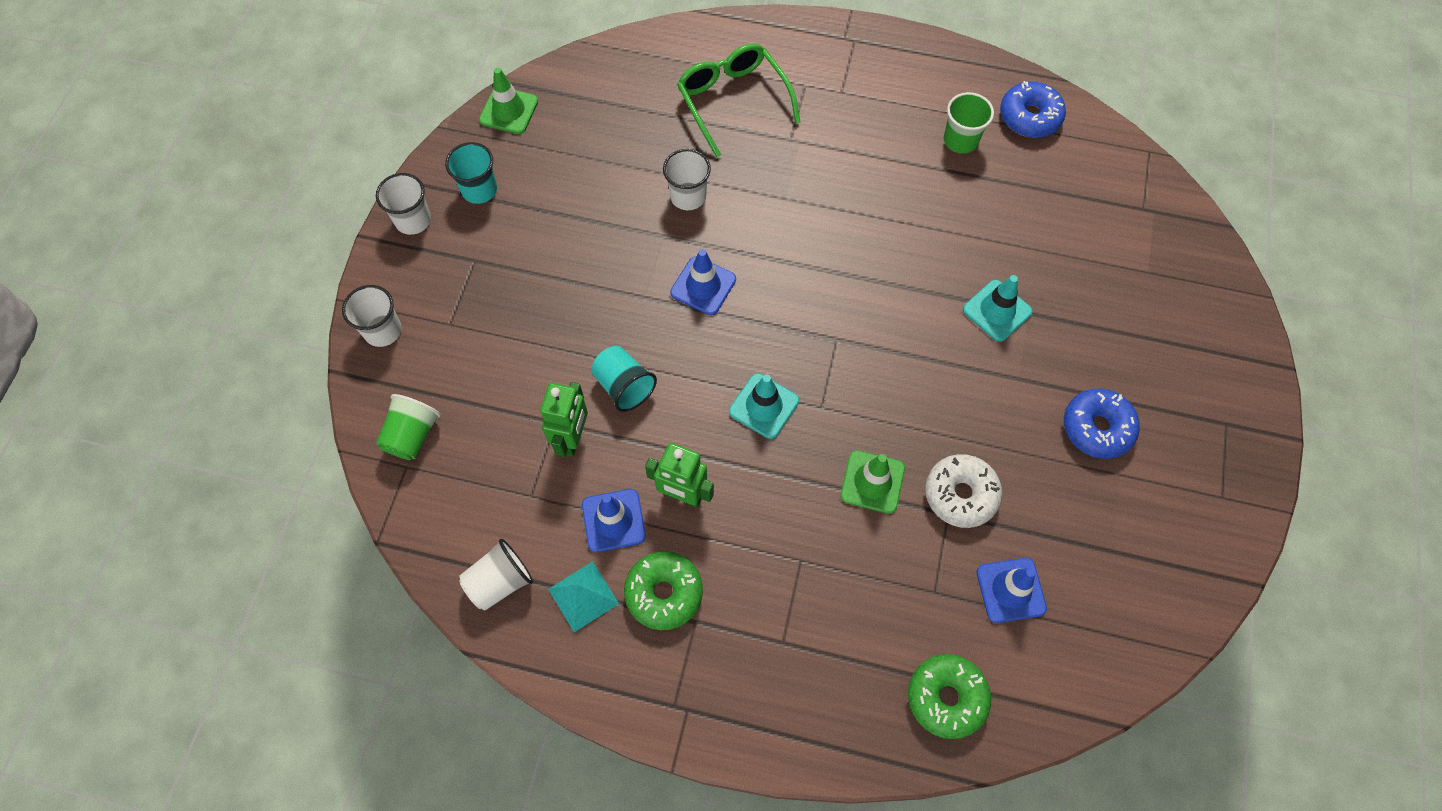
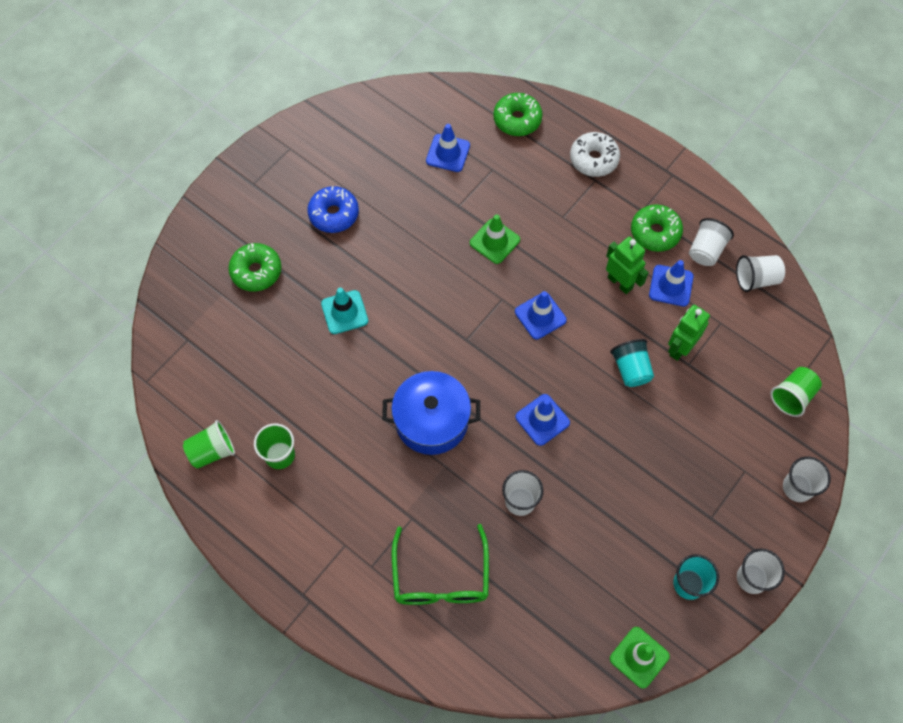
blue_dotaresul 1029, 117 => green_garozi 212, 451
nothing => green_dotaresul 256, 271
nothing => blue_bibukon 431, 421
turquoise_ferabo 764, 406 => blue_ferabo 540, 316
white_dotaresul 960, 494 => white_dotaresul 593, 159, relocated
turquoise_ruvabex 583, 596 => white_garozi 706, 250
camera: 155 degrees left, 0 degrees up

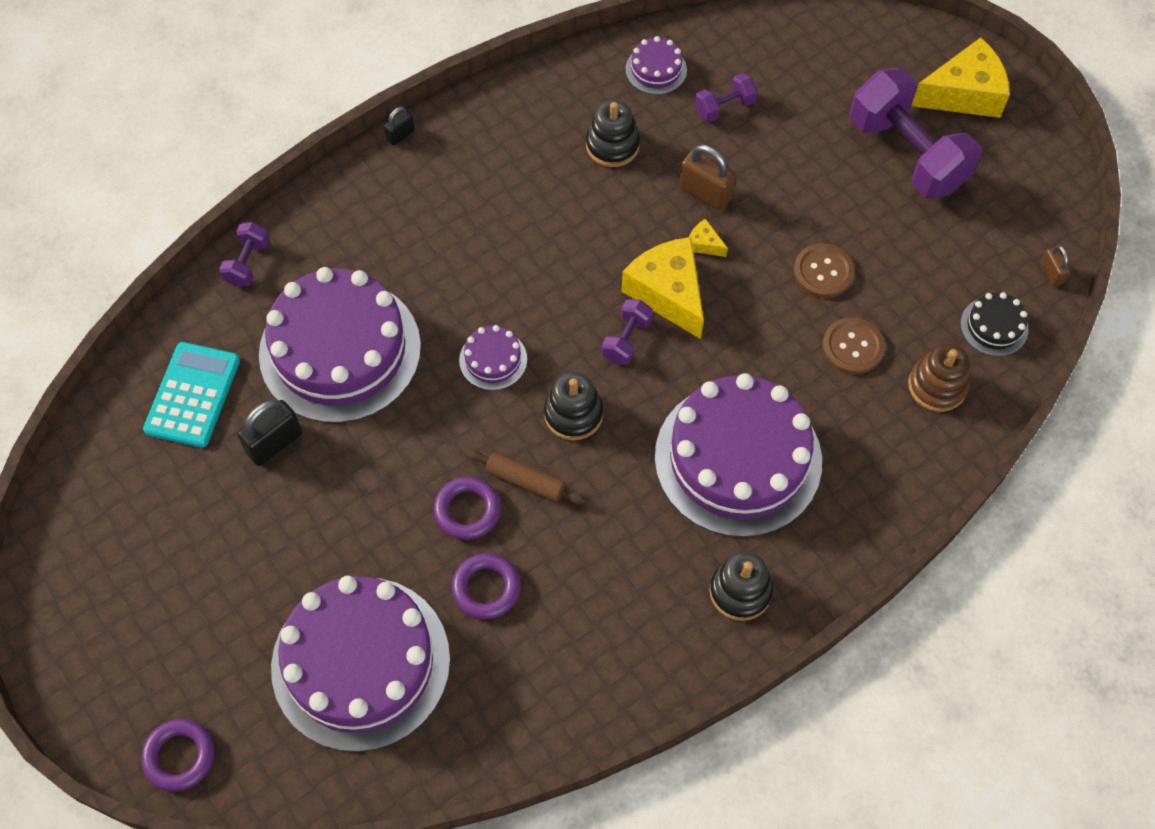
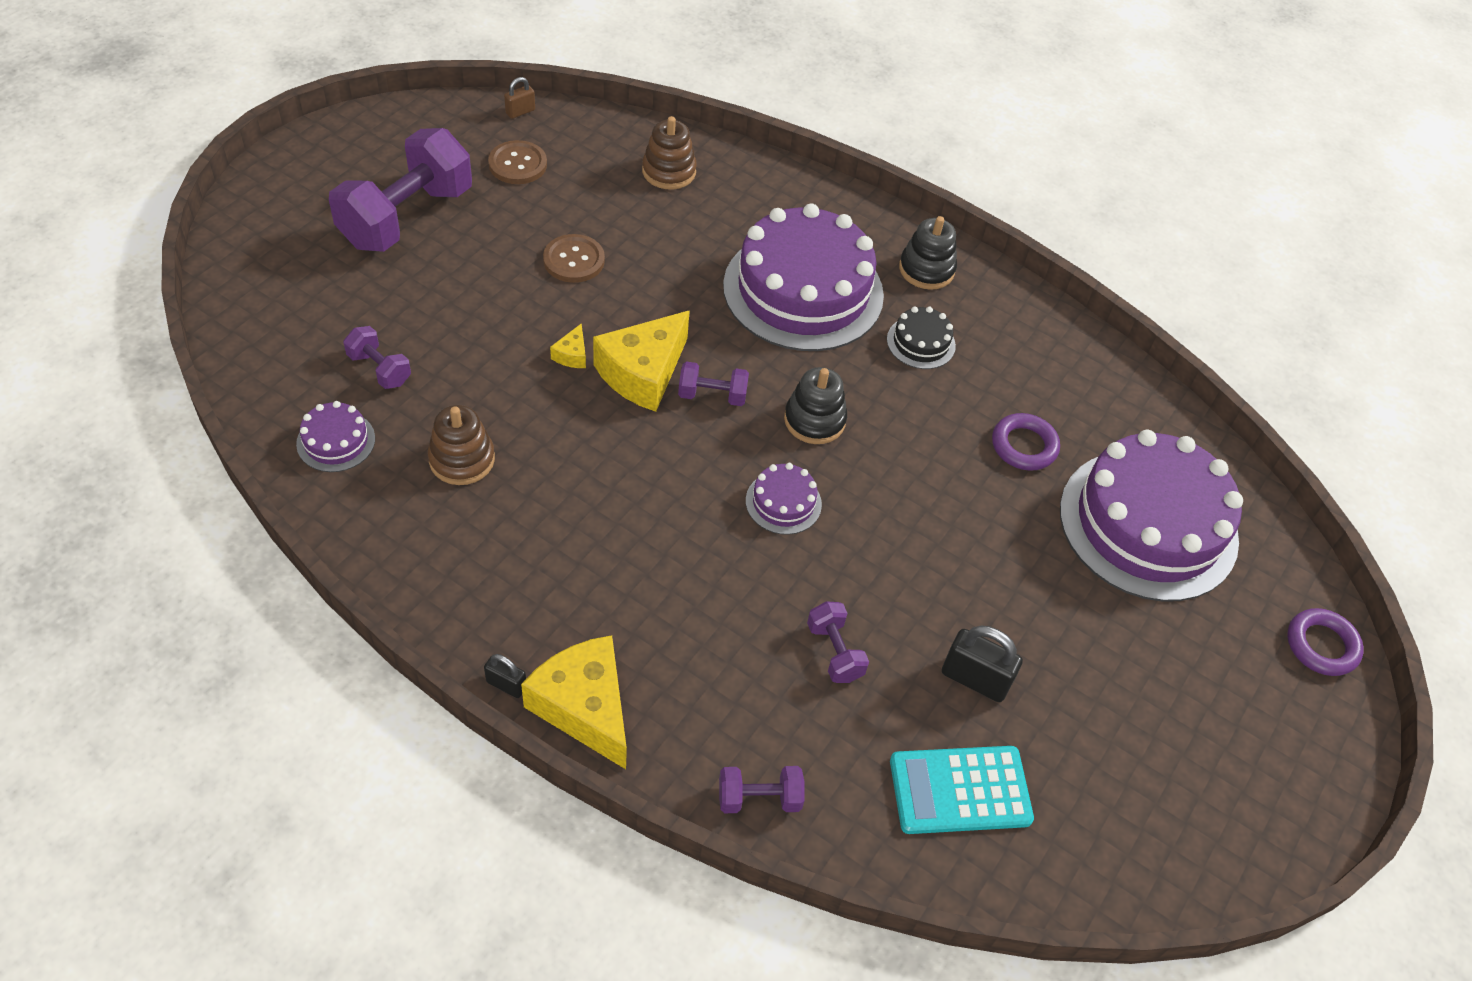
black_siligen 612, 145 => brown_siligen 462, 459
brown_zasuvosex 852, 347 => brown_zasuvosex 517, 164, relocated
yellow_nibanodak 964, 94 => yellow_nibanodak 584, 707, relocated
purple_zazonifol 340, 350 => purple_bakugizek 834, 652
black_zazonifol 994, 326 => black_zazonifol 921, 342, relocated
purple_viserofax 467, 510 => nothing
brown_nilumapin 525, 481 => nothing
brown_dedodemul 705, 193 => nothing
camera: 115 degrees left, 10 degrees down

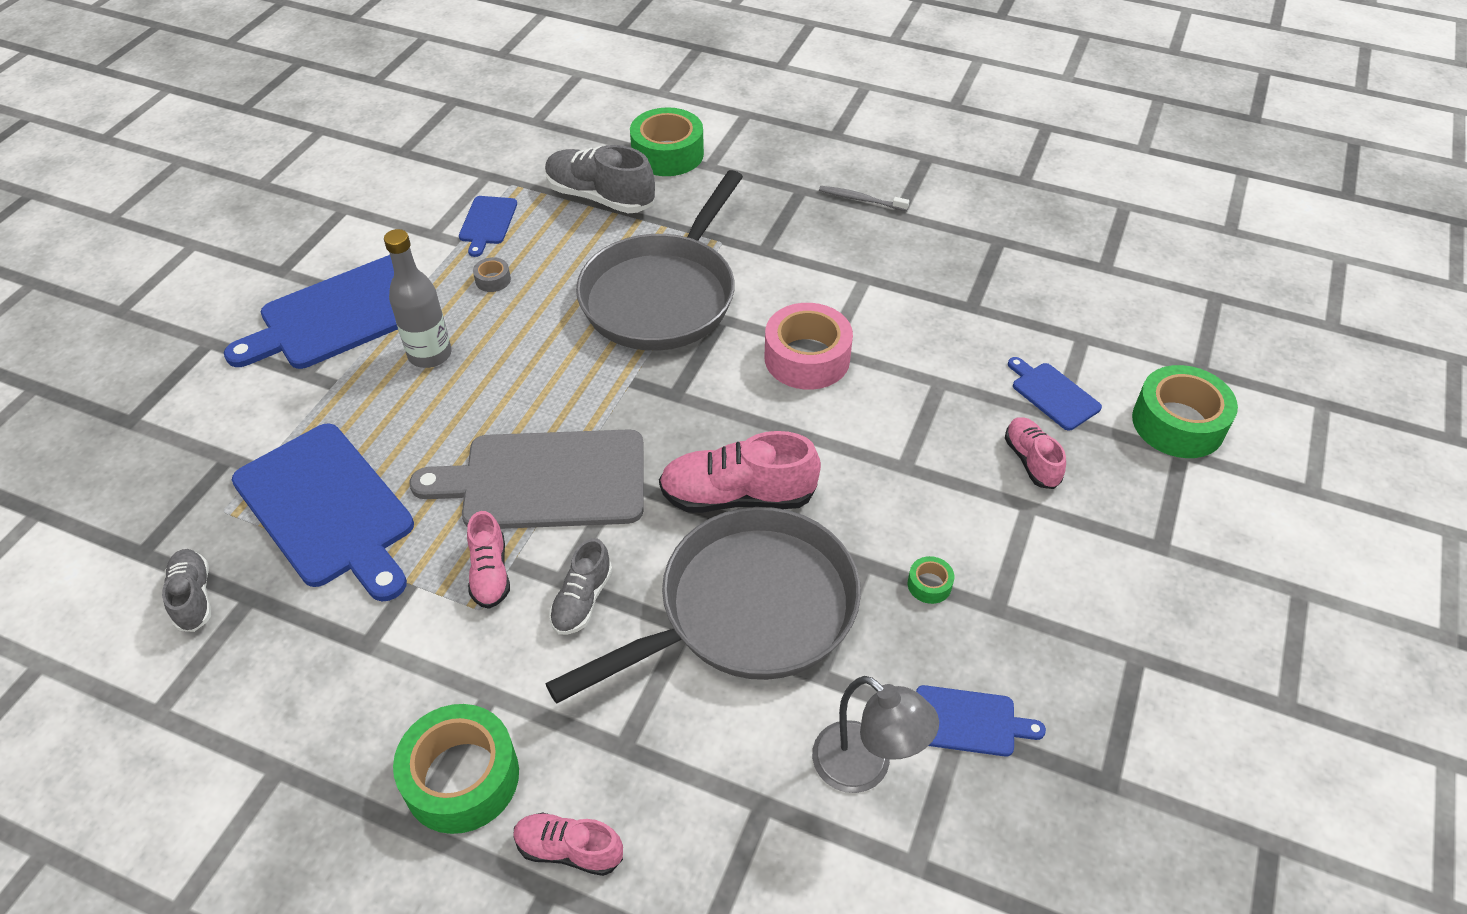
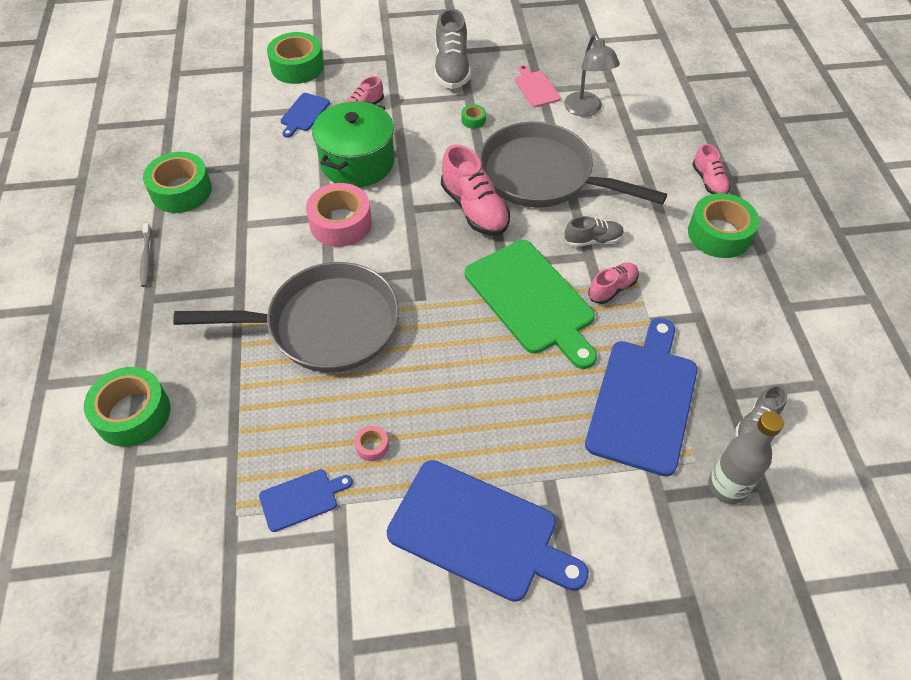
nothing => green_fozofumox 181, 191
nothing => green_bibukon 357, 162
grey_fozofumox 493, 280 => pink_fozofumox 372, 446
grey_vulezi 600, 197 => grey_vulezi 452, 68, relocated
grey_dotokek 545, 480 => green_dotokek 532, 300
blue_dotokek 969, 722 => pink_dotokek 536, 88
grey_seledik 865, 768 => grey_seledik 586, 110, 150 degrees clockwise
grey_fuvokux 430, 355 => grey_fuvokux 727, 487, relocated
camera: 120 degrees left, 5 degrees up

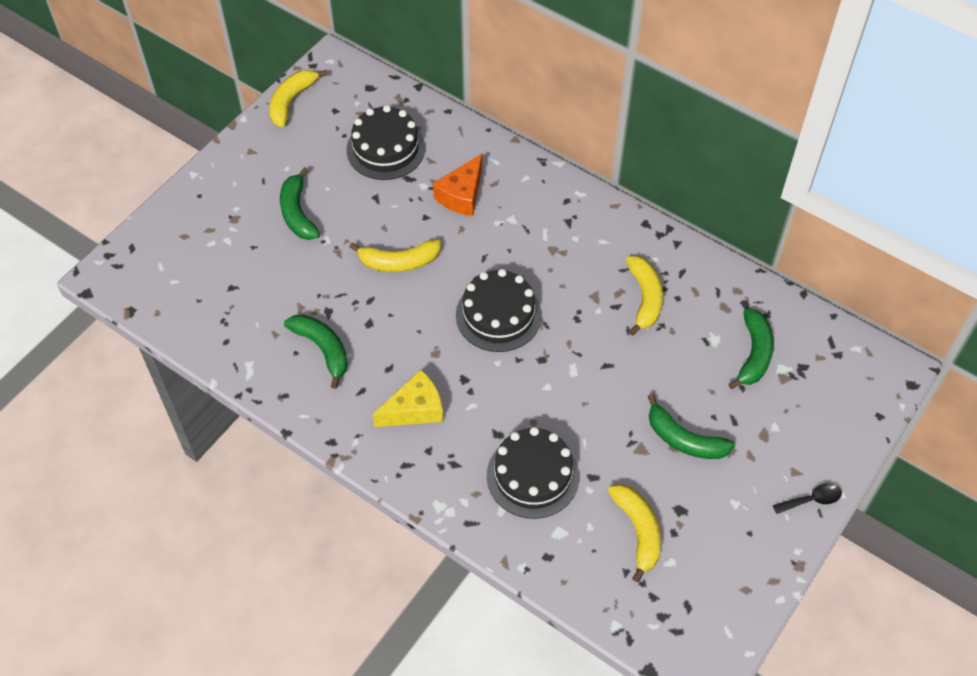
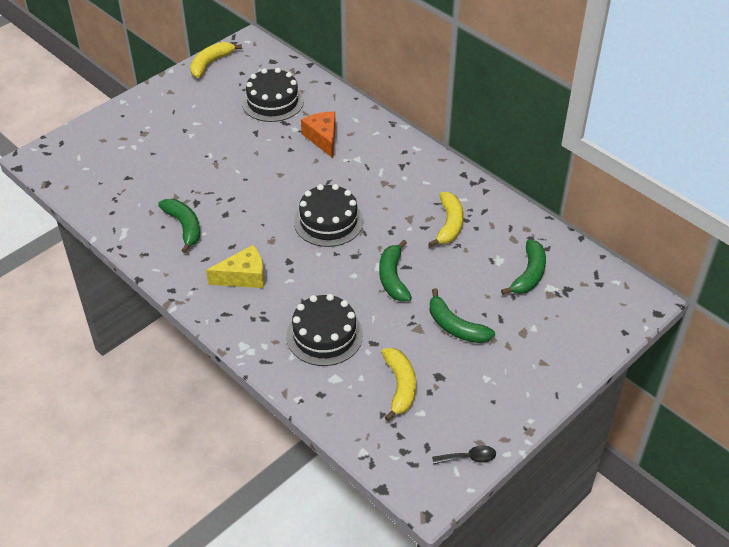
orange_nibanodak 462, 195 => orange_nibanodak 322, 138, 120 degrees clockwise
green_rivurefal 297, 213 => green_rivurefal 393, 278, relocated
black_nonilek 812, 500 => black_nonilek 469, 458, relocated
yellow_rivurefal 399, 262 => nothing
camera: 10 degrees right, 10 degrees down

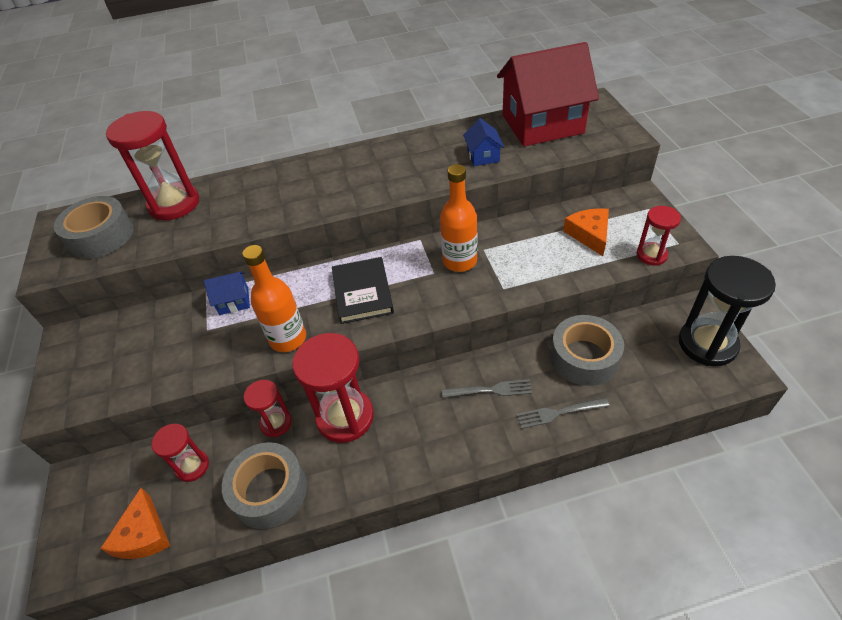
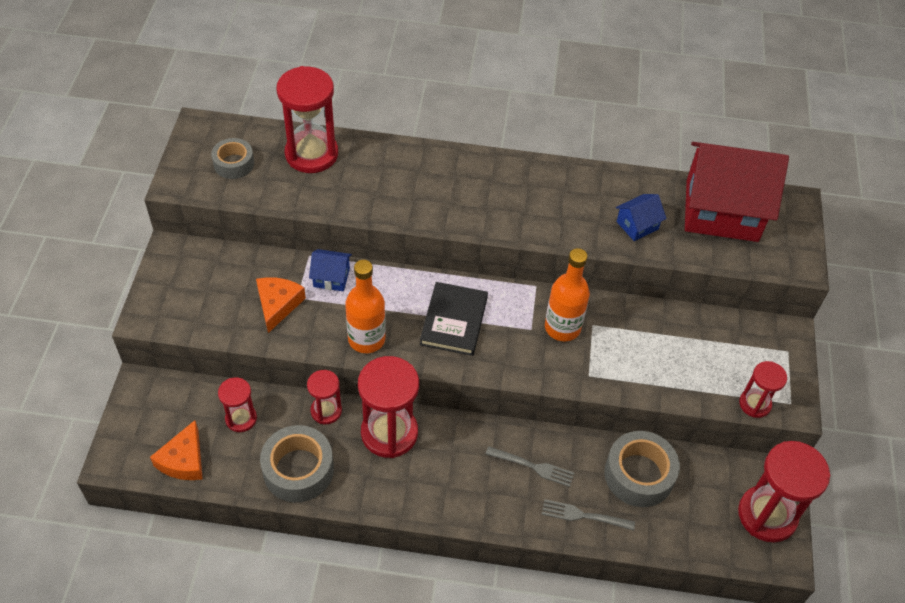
grey_fozofumox 101, 236 => grey_fozofumox 234, 164, x0.62
orange_nibanodak 589, 234 => orange_nibanodak 278, 305, relocated
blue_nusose 483, 156 => blue_nusose 637, 225, 45 degrees clockwise
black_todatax 707, 344 => red_todatax 767, 515
camera: 15 degrees right, 5 degrees up

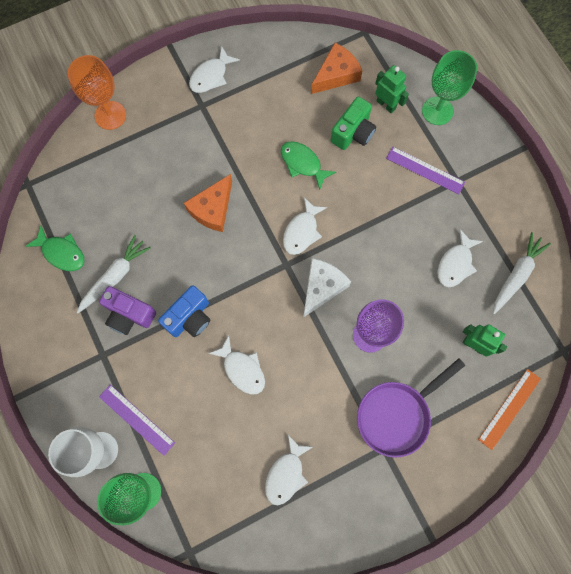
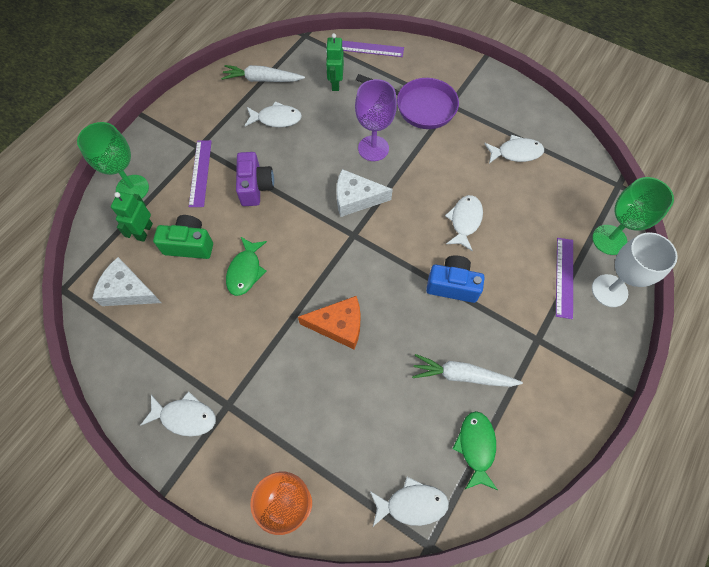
orange_nibanodak 336, 75 => white_nibanodak 128, 290
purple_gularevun 129, 314 => purple_gularevun 255, 187, relocated
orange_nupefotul 509, 408 => purple_nupefotul 368, 48
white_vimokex 302, 231 => white_vimokex 412, 504, relocated
camera: 120 degrees left, 10 degrees down

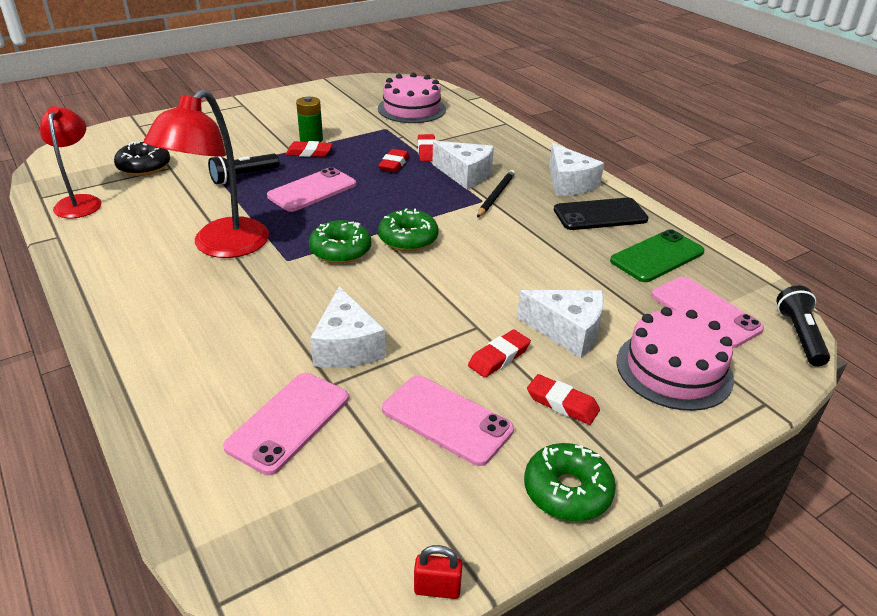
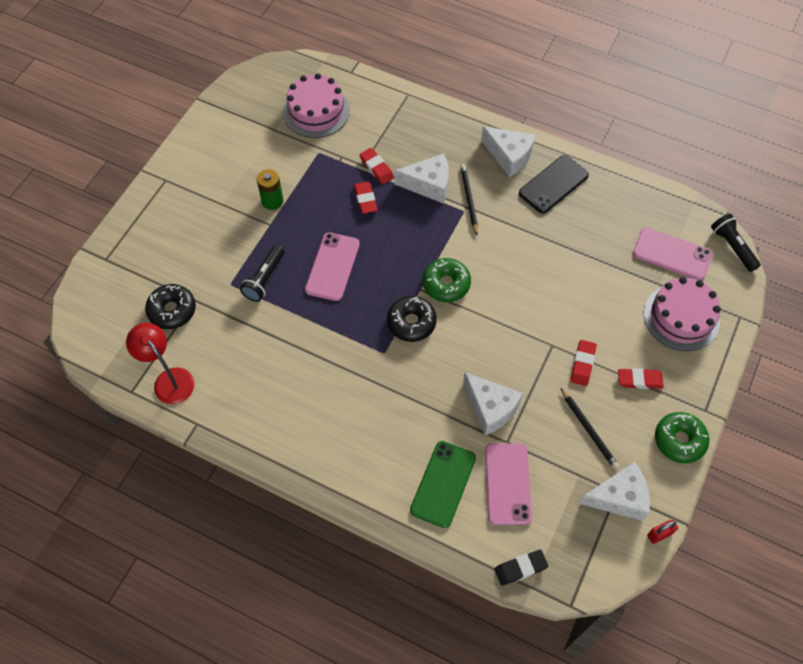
green_dotaresul 340, 250 => black_dotaresul 411, 322
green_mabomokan 657, 256 => green_mabomokan 443, 484, relocated
nothing => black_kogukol 520, 568
pink_mabomokan 447, 420 => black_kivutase 589, 430
white_nibanodak 567, 331 => white_nibanodak 619, 497, relocated
red_seledik 222, 247 => nothing
red_kogukol 309, 153 => nothing
camera: 30 degrees left, 25 degrees up

